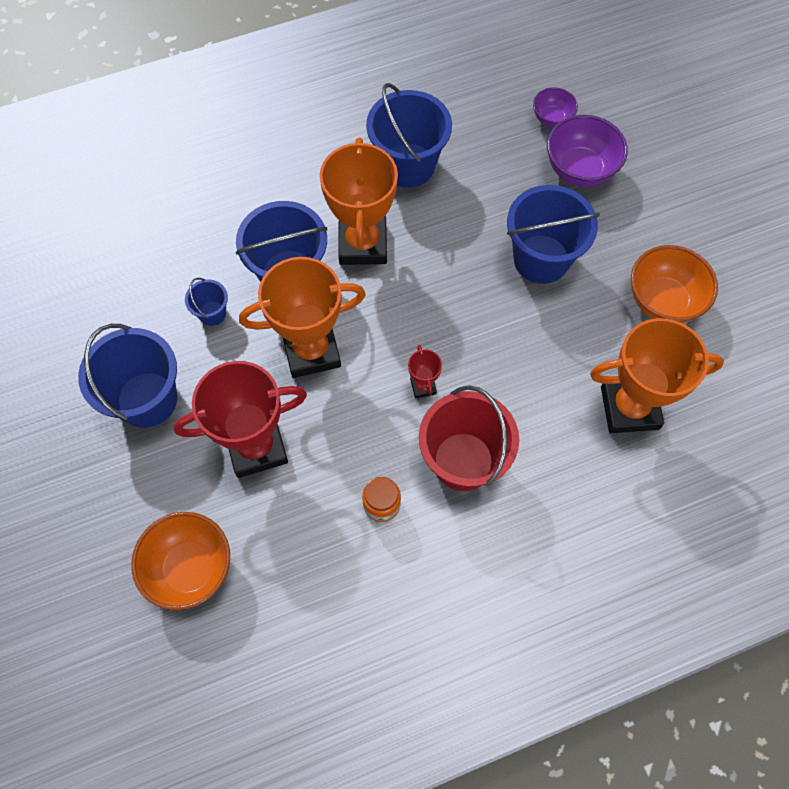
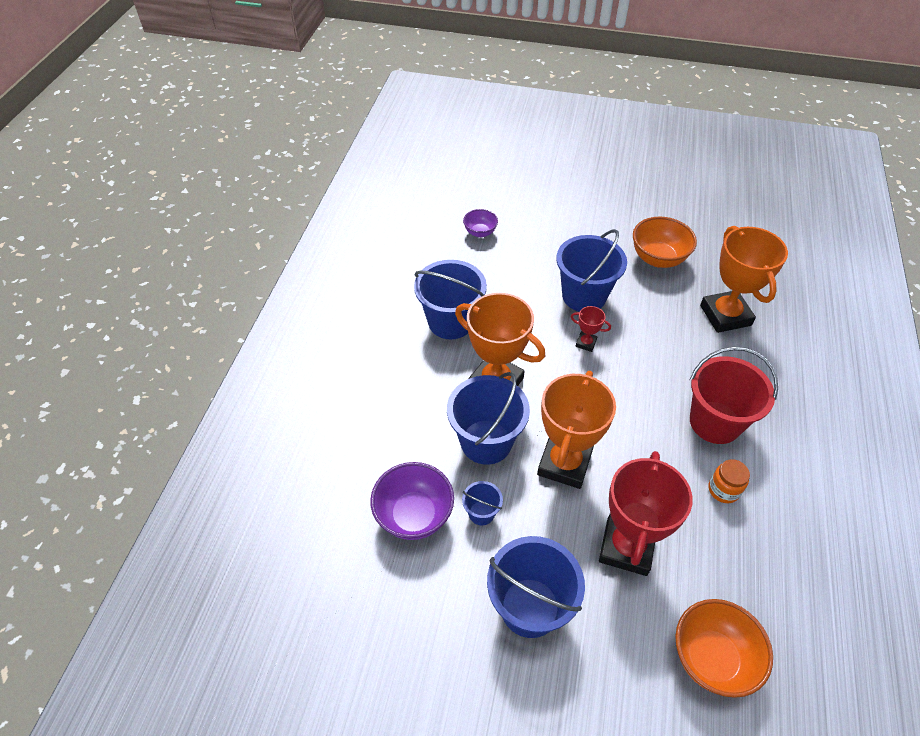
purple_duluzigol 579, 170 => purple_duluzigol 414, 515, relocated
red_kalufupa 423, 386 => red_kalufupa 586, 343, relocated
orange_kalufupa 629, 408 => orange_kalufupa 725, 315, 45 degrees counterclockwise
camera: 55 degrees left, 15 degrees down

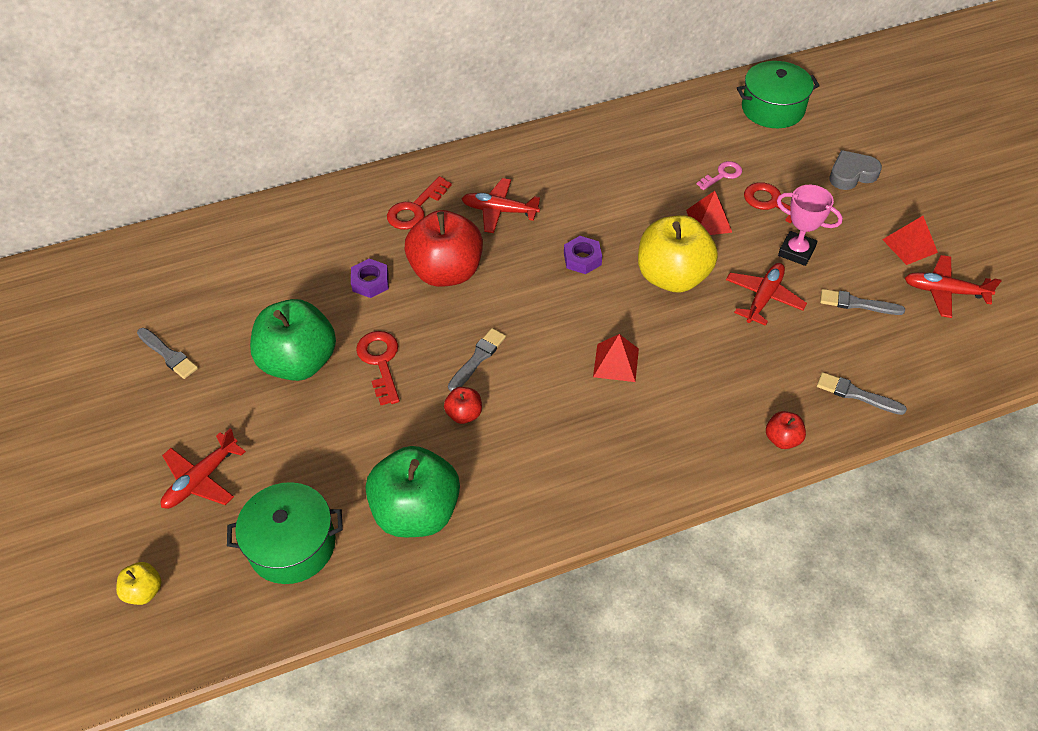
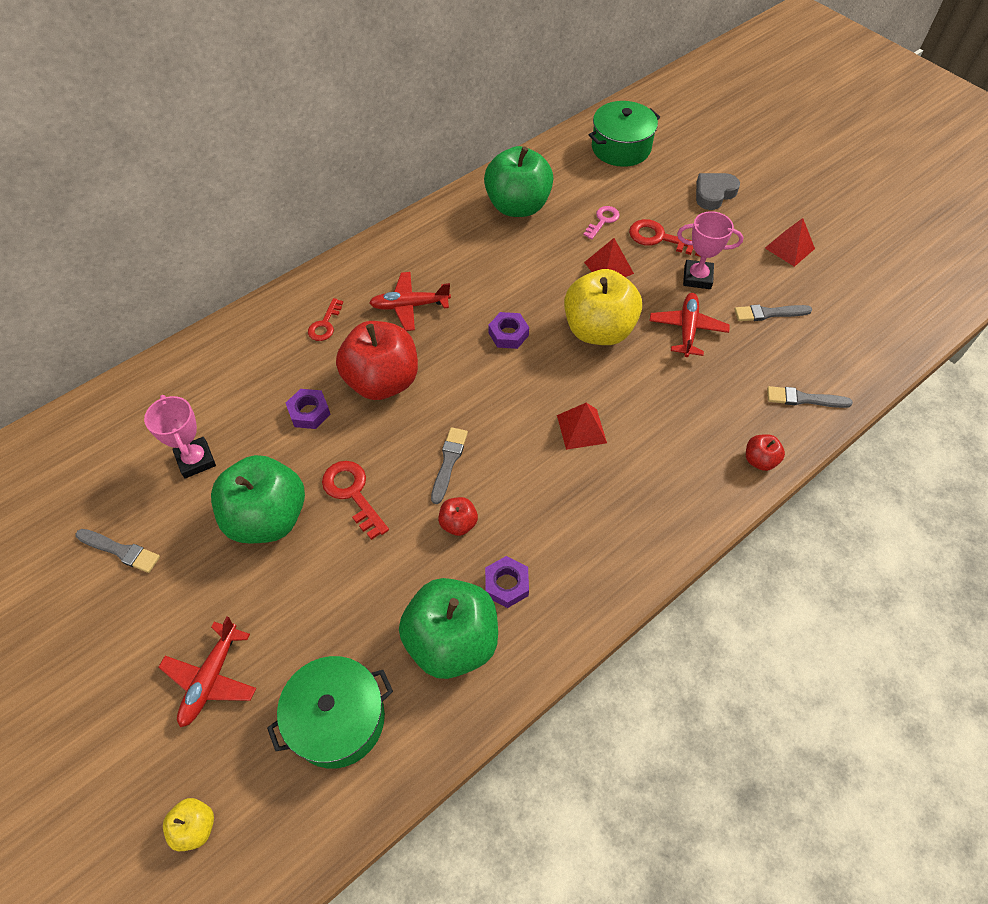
nothing => pink_kalufupa 196, 460
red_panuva 415, 209 => red_panuva 325, 324, x0.67
nothing => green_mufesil 517, 206
nothing => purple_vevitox 506, 584
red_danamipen 944, 291 => nothing
camera: 20 degrees left, 5 degrees up

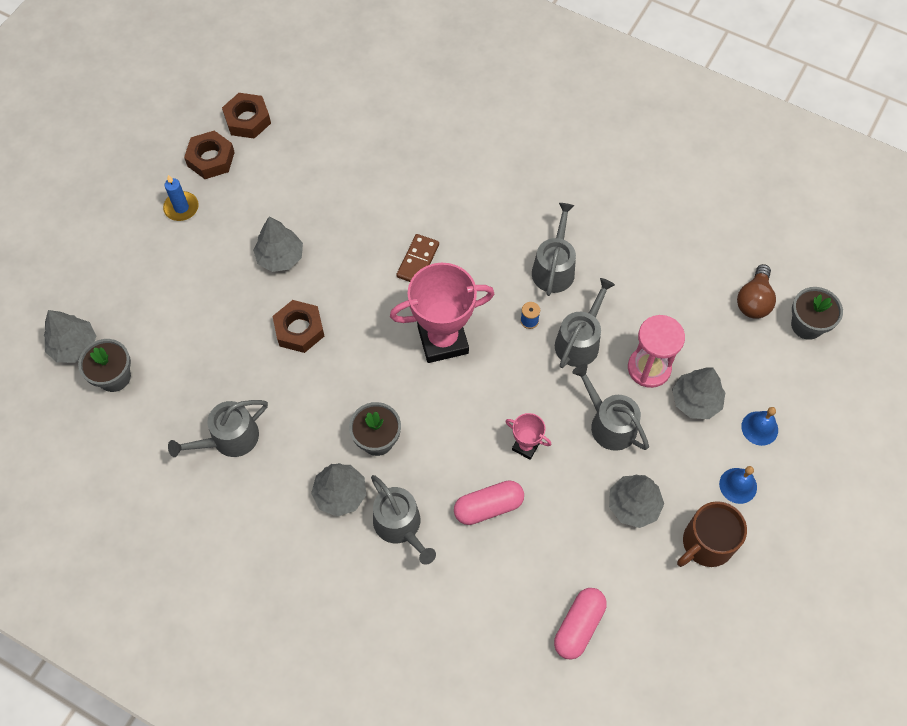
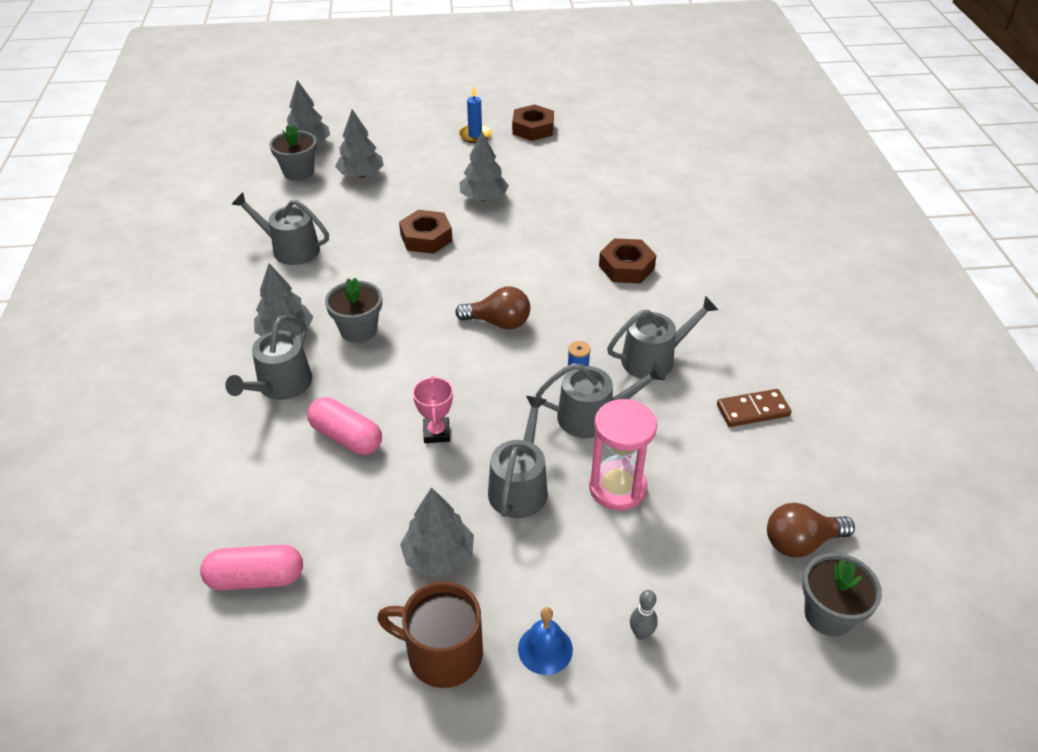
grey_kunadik 696, 401 => grey_kunadik 361, 175, relocated
pink_kalufupa 443, 340 => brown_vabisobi 498, 322
brown_vevitox 247, 120 => brown_vevitox 626, 267, relocated
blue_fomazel 759, 428 => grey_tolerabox 641, 633
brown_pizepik 418, 260 => brown_pizepik 753, 410, relocated
camera: 55 degrees right, 20 degrees down

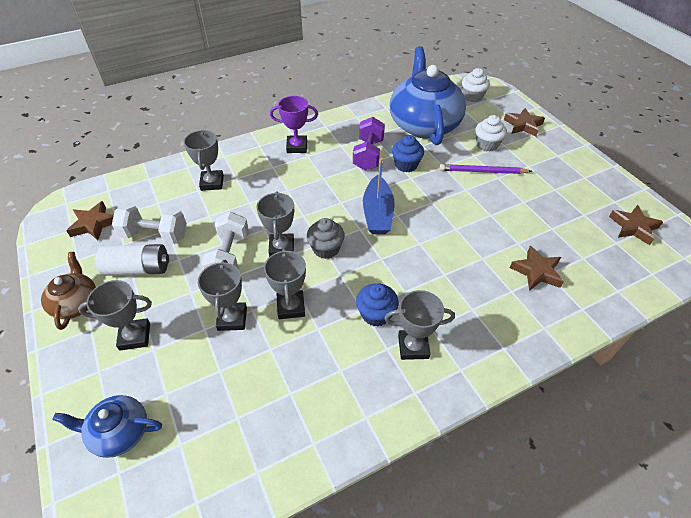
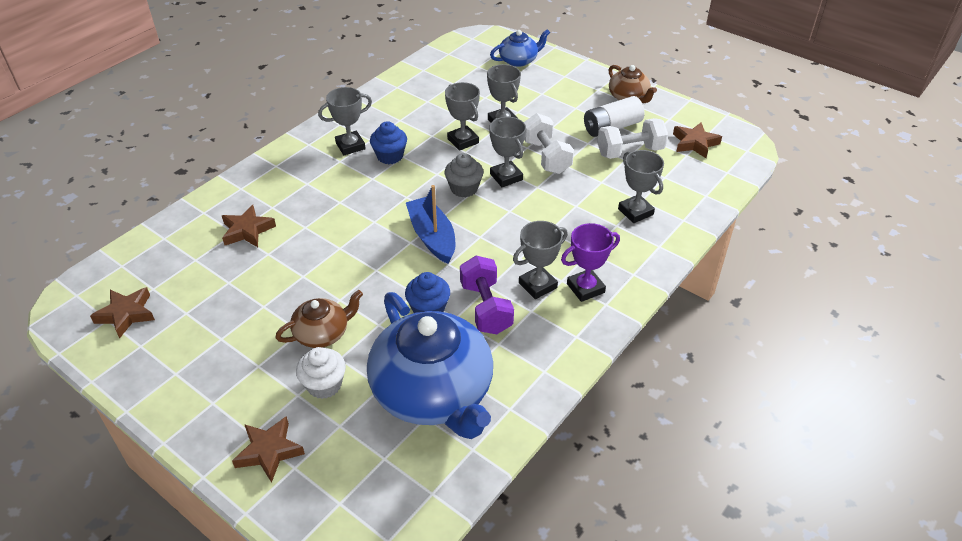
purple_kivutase 482, 171 => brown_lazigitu 322, 333
grey_kalufupa 135, 336 => grey_kalufupa 537, 285, relocated
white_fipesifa 472, 97 => nothing
camera: 155 degrees right, 5 degrees down

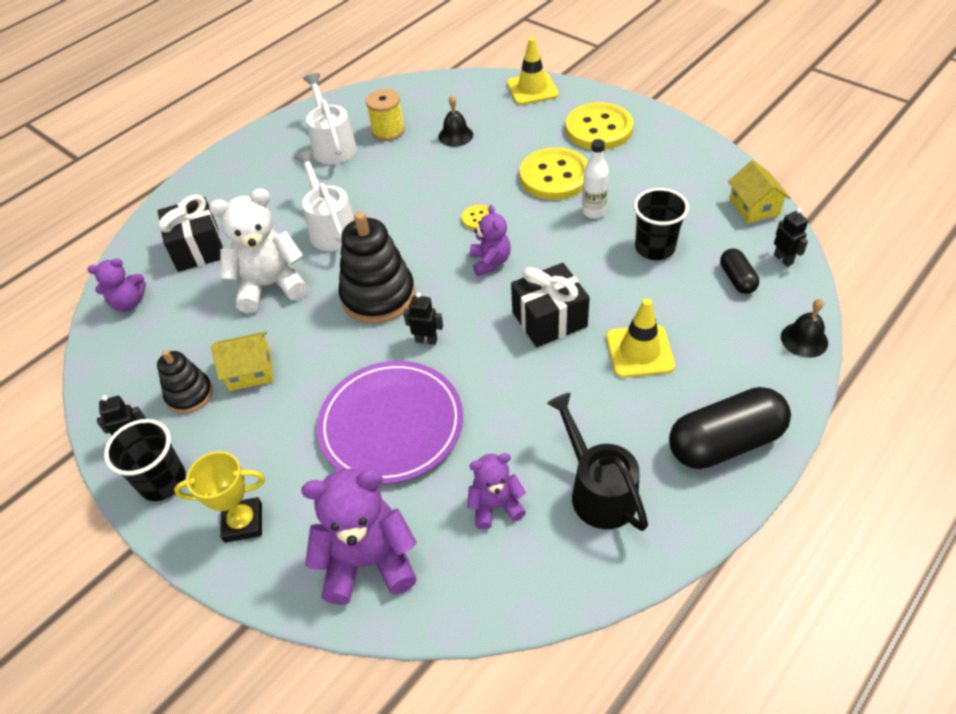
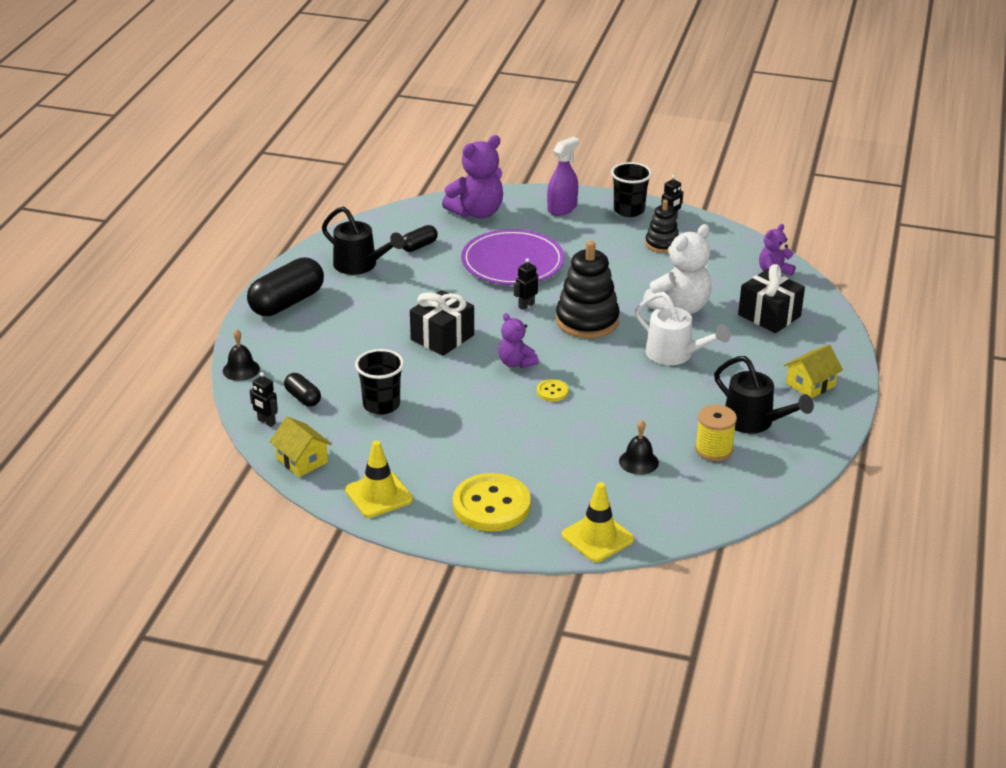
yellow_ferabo 639, 351 => yellow_ferabo 379, 495, relocated
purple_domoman 495, 505 => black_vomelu 419, 246
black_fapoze 426, 340 => black_fapoze 526, 305, 150 degrees clockwise
yellow_kalufupa 243, 522 => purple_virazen 562, 208
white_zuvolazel 332, 145 => black_zuvolazel 755, 422
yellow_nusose 250, 371 => yellow_nusose 810, 384, relocated
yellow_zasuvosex 554, 176 => nothing
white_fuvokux 593, 212 => nothing
camera: 150 degrees right, 15 degrees down

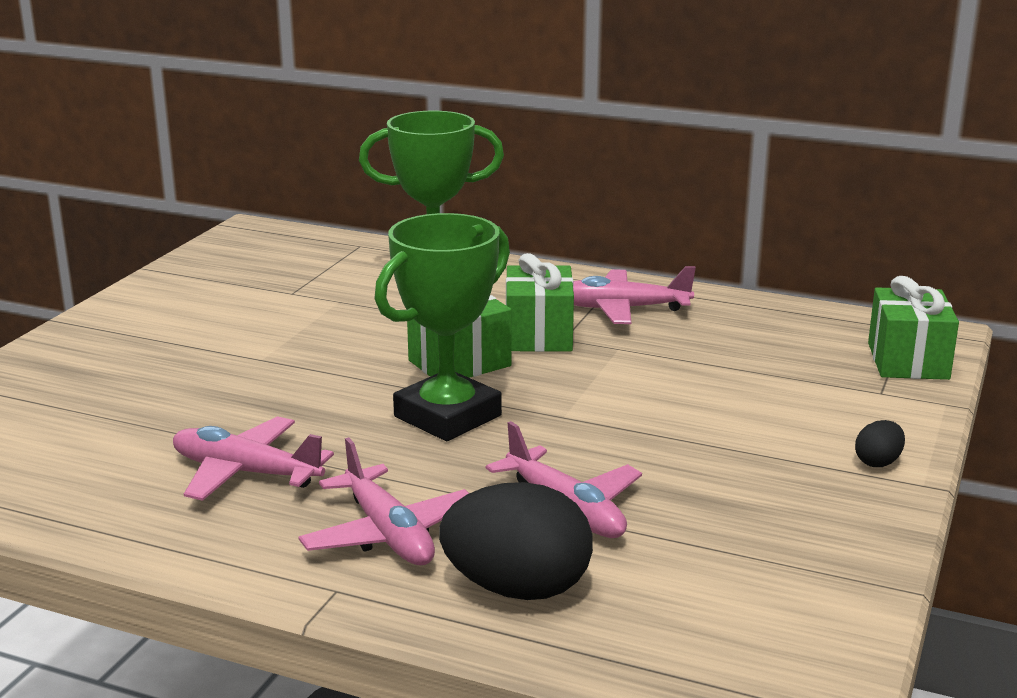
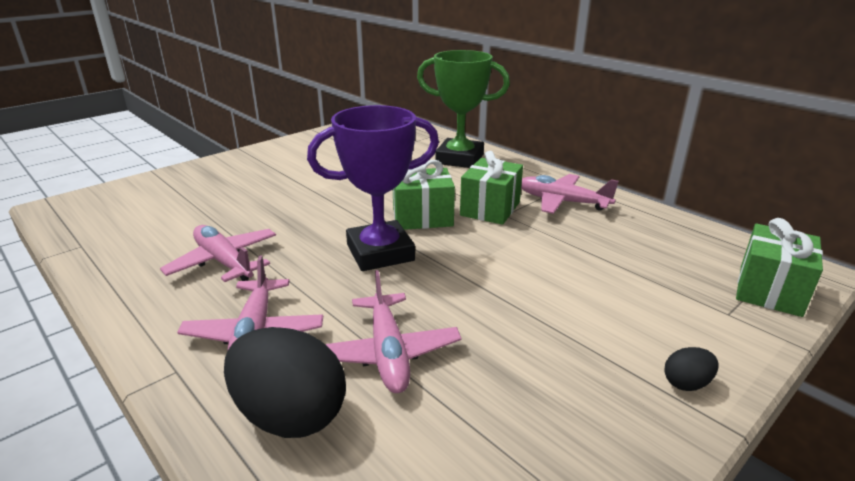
green_kalufupa 447, 416 => purple_kalufupa 380, 253
camera: 25 degrees right, 5 degrees up

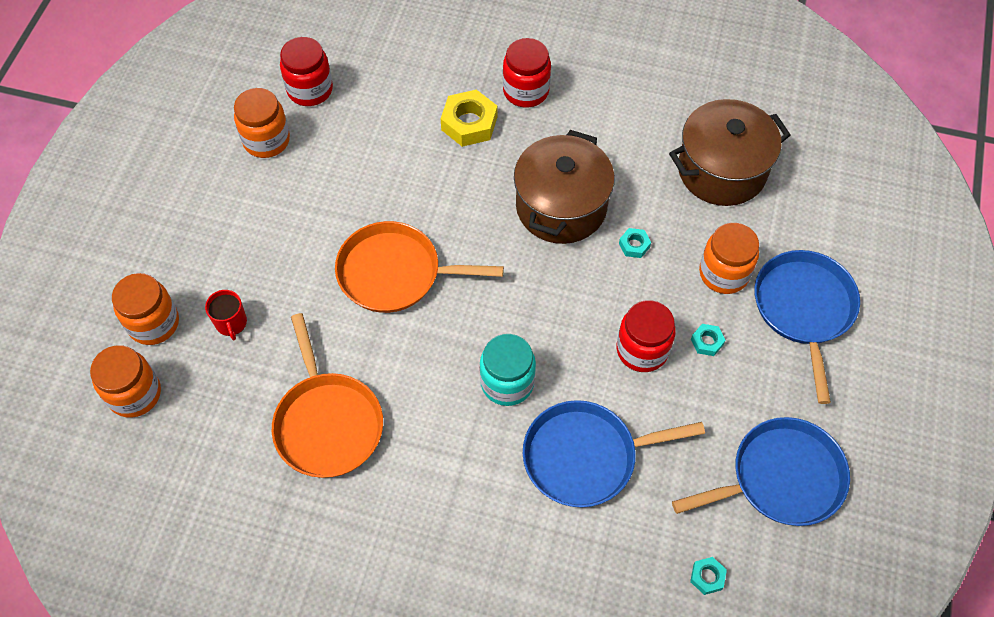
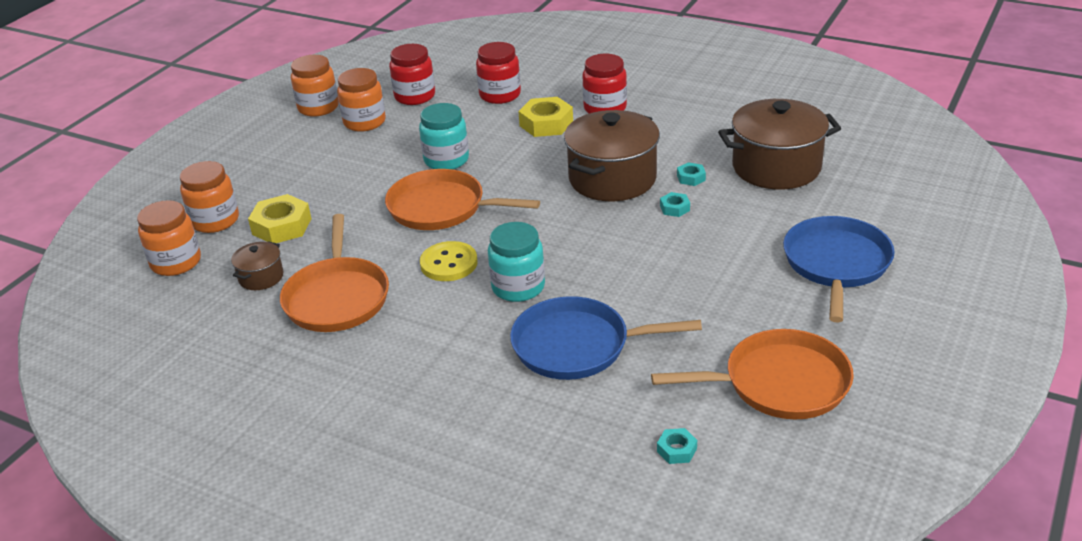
nothing => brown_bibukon 261, 277
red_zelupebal 231, 323 => yellow_vevitox 282, 226
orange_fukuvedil 724, 273 => orange_fukuvedil 318, 107, relocated
nothing => turquoise_fukuvedil 446, 160
nothing => yellow_zasuvosex 449, 263
red_fukuvedil 642, 350 => red_fukuvedil 500, 95, relocated
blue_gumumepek 781, 478 => orange_gumumepek 780, 383
turquoise_vevitox 707, 342 => turquoise_vevitox 691, 178, relocated
camera: 15 degrees right, 25 degrees down

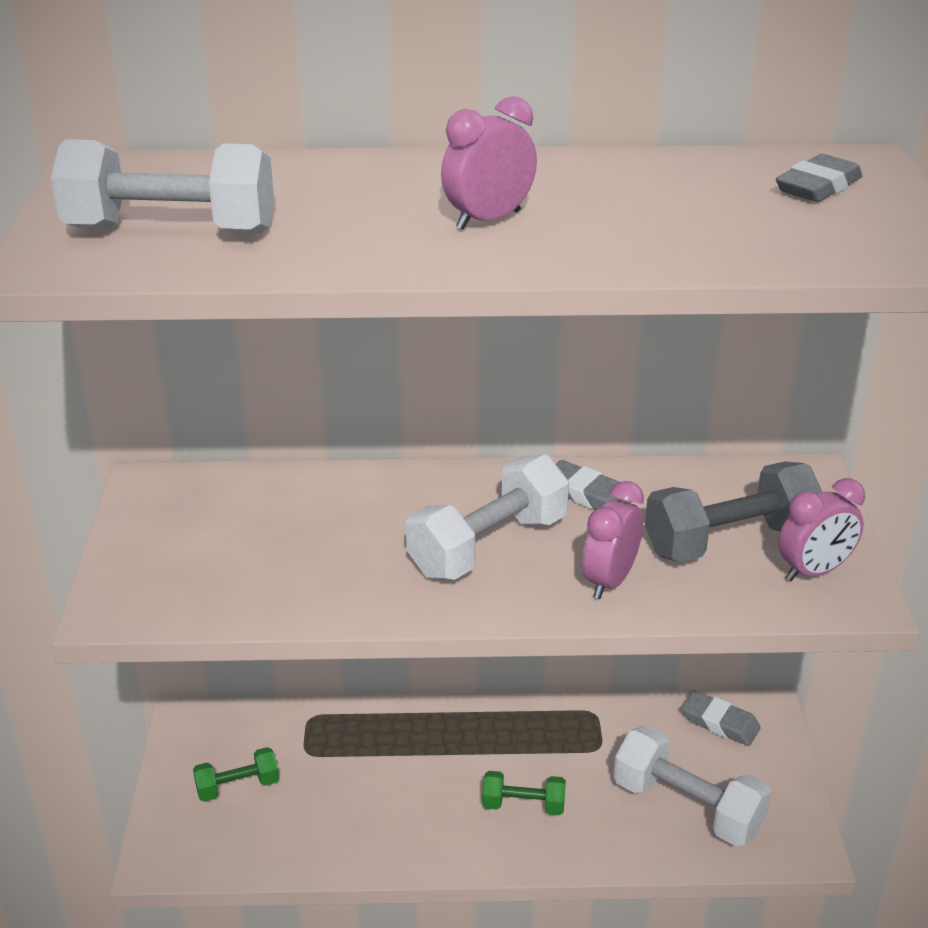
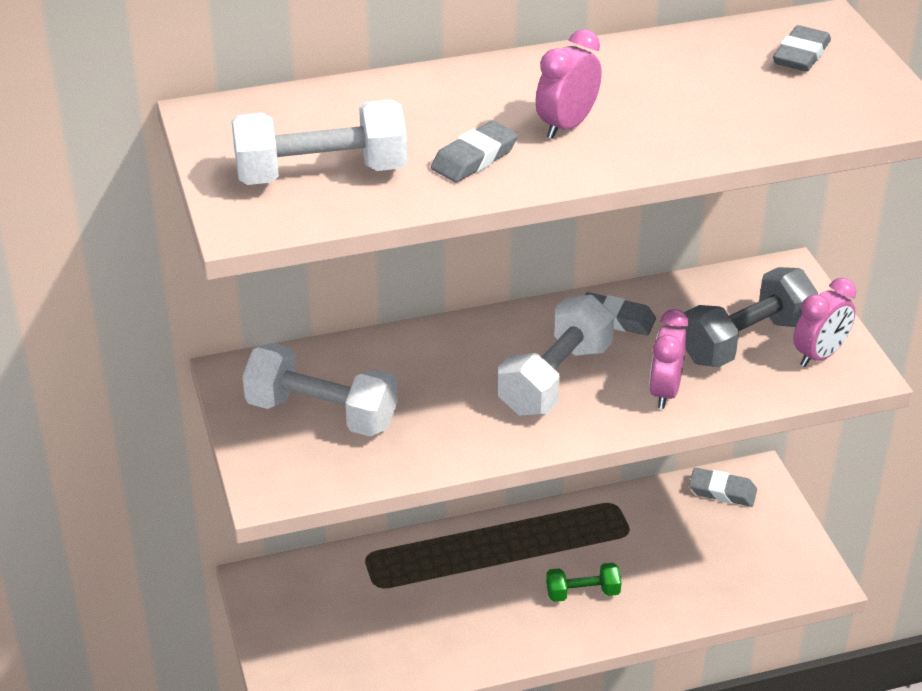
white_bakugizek 687, 807 => white_bakugizek 322, 414, relocated
nothing => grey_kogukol 474, 158
green_bakugizek 237, 786 => nothing
camera: 15 degrees left, 5 degrees up

